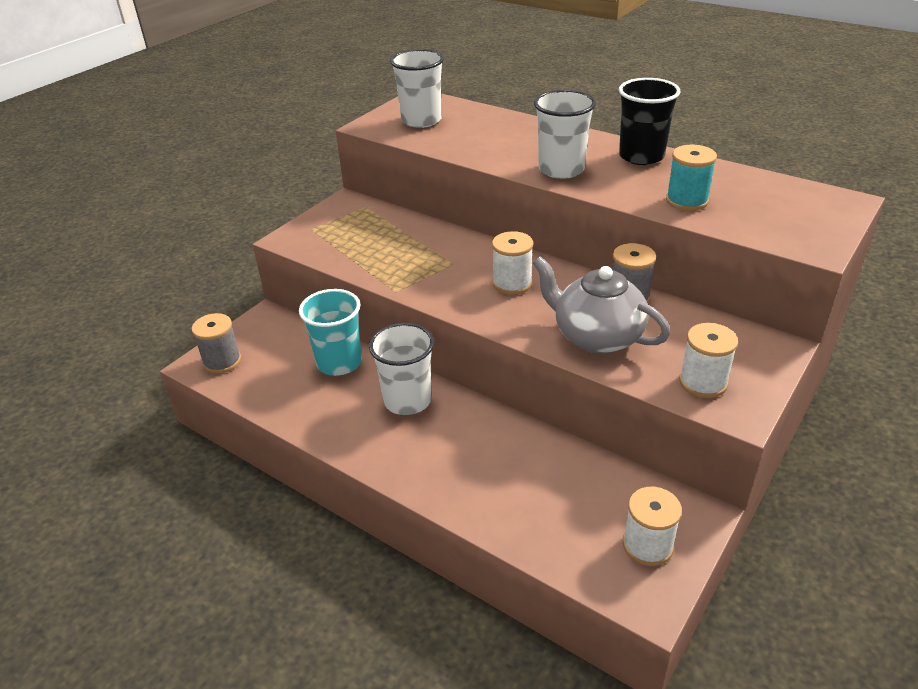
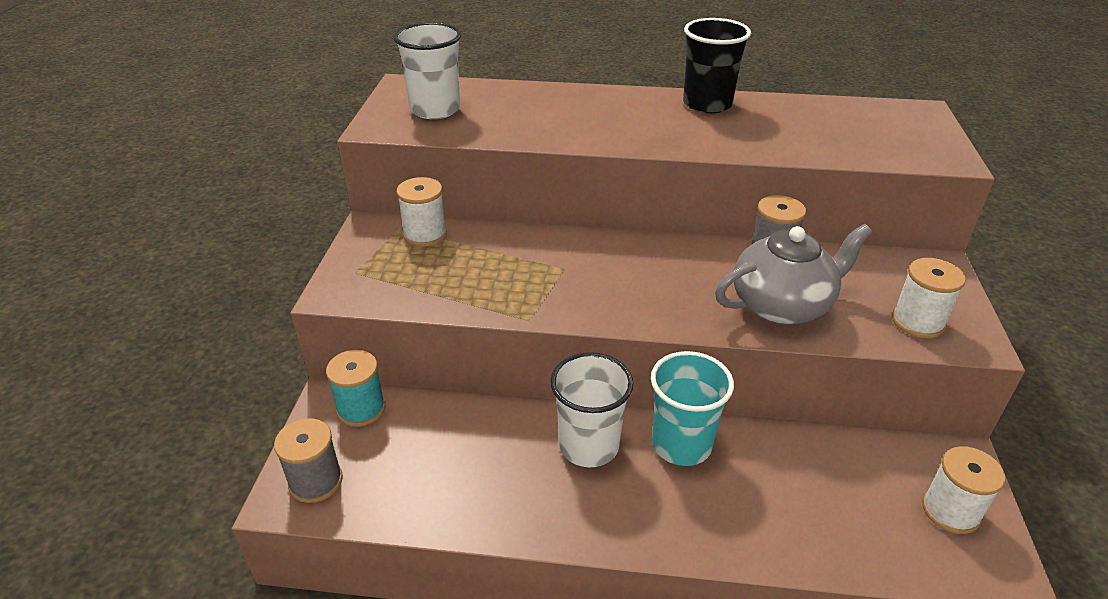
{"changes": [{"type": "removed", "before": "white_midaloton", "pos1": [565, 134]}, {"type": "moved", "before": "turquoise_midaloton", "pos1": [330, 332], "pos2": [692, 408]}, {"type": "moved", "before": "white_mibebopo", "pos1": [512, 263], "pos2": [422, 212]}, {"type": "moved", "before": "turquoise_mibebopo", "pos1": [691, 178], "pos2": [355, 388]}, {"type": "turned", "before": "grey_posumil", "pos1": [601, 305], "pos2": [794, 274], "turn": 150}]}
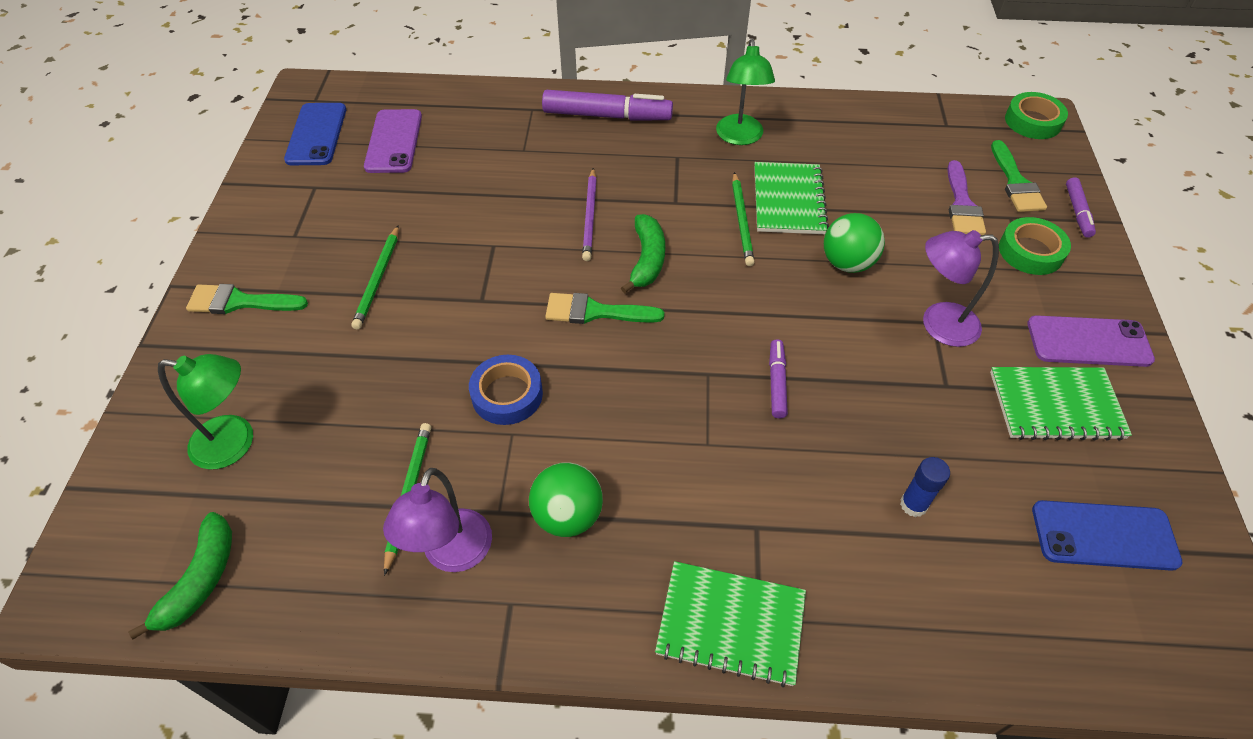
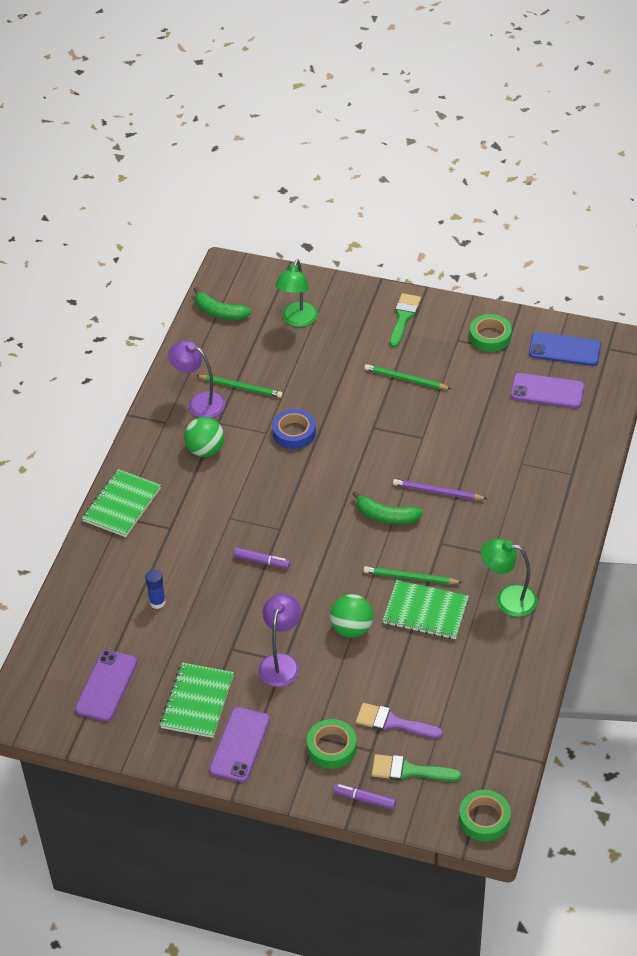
{"changes": [{"type": "removed", "before": "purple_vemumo", "pos1": [607, 105]}, {"type": "removed", "before": "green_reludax", "pos1": [604, 308]}, {"type": "added", "after": "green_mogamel", "pos2": [490, 333]}, {"type": "recoloured", "before": "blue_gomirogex", "after": "purple_gomirogex", "pos1": [1107, 535], "pos2": [106, 685]}]}
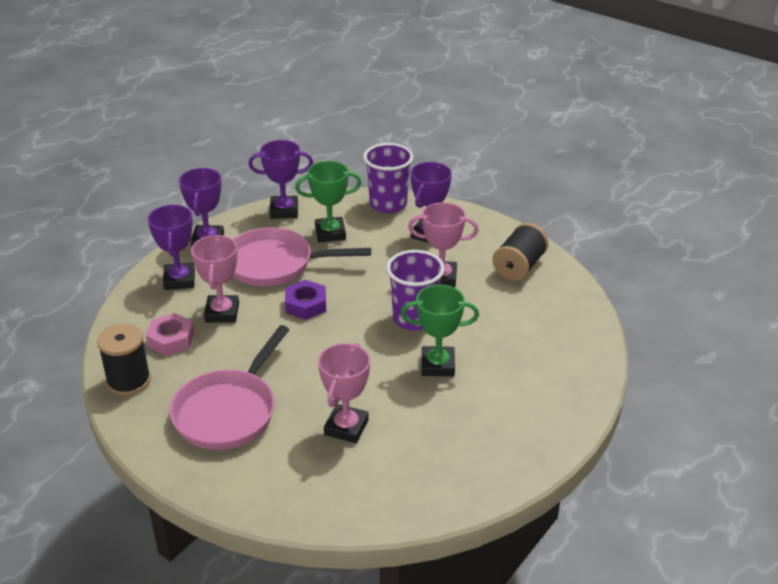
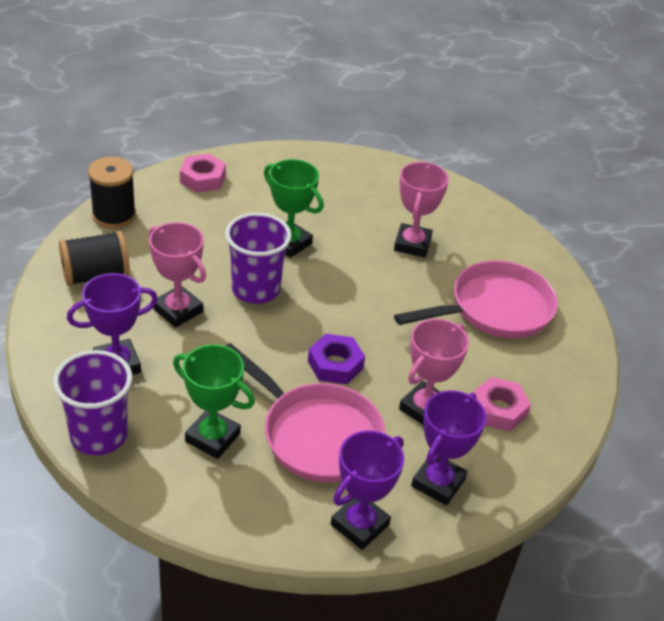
{"changes": [{"type": "removed", "before": "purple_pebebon", "pos1": [280, 179]}, {"type": "added", "after": "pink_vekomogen", "pos2": [203, 173]}, {"type": "moved", "before": "black_mibebopo", "pos1": [124, 360], "pos2": [112, 193]}, {"type": "turned", "before": "pink_pebebon", "pos1": [344, 393], "pos2": [421, 210], "turn": -45}]}
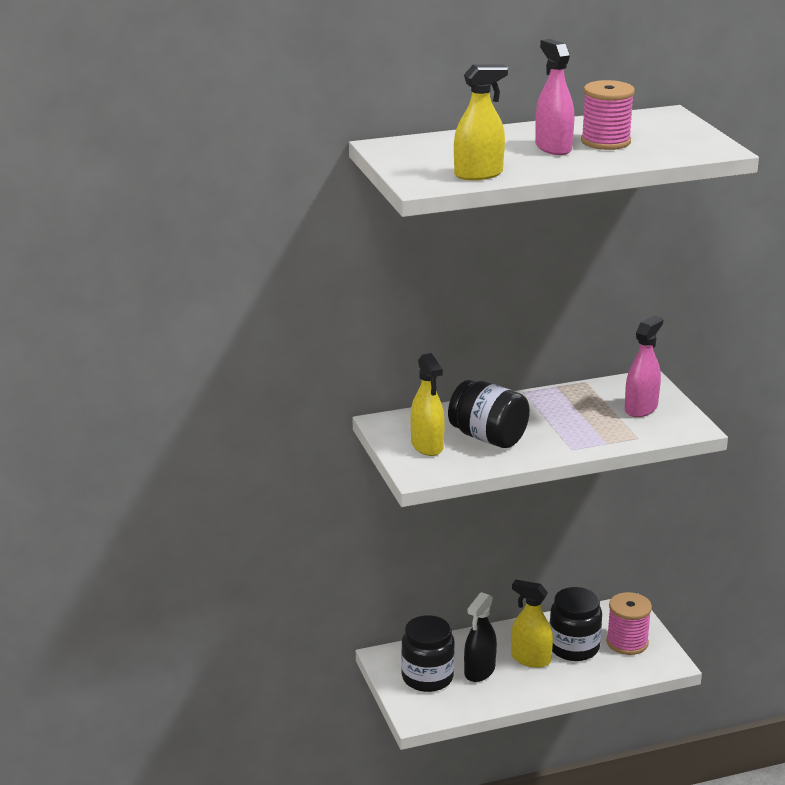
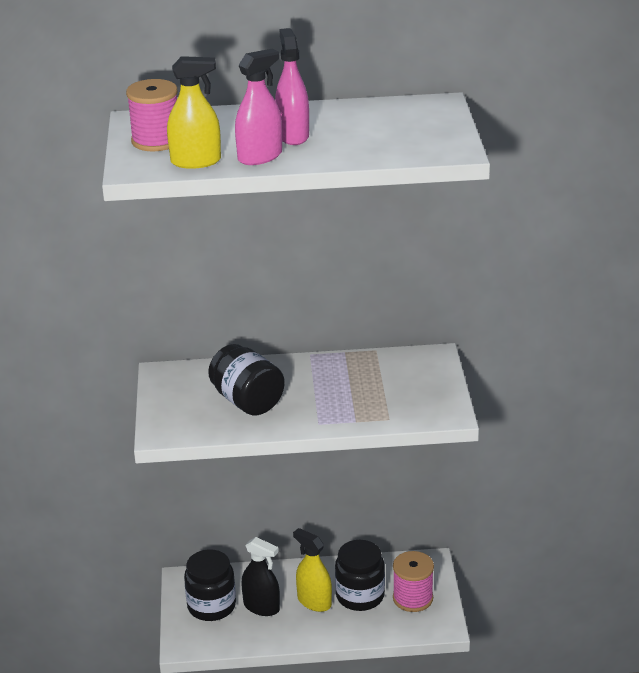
{"changes": [{"type": "removed", "before": "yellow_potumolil", "pos1": [428, 404]}, {"type": "moved", "before": "pink_mibebopo", "pos1": [608, 115], "pos2": [152, 115]}, {"type": "moved", "before": "pink_potumolil", "pos1": [644, 366], "pos2": [258, 107]}, {"type": "turned", "before": "black_potumolil", "pos1": [480, 637], "pos2": [260, 576], "turn": -105}]}
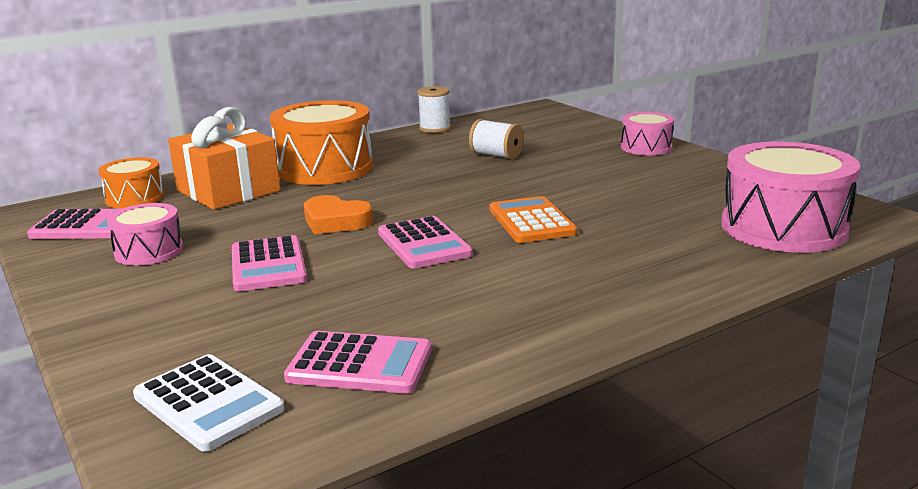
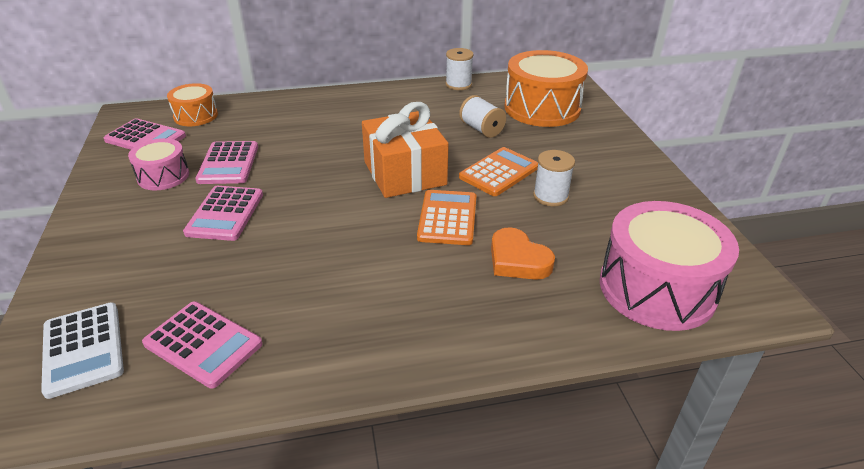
{"changes": [{"type": "removed", "before": "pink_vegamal", "pos1": [647, 133]}, {"type": "added", "after": "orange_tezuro", "pos2": [498, 171]}, {"type": "added", "after": "white_mibebopo", "pos2": [554, 178]}, {"type": "moved", "before": "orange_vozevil", "pos1": [224, 158], "pos2": [405, 150]}, {"type": "moved", "before": "orange_vegamal", "pos1": [321, 142], "pos2": [546, 88]}, {"type": "moved", "before": "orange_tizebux", "pos1": [338, 214], "pos2": [523, 253]}, {"type": "moved", "before": "pink_tezuro", "pos1": [425, 242], "pos2": [226, 162]}]}
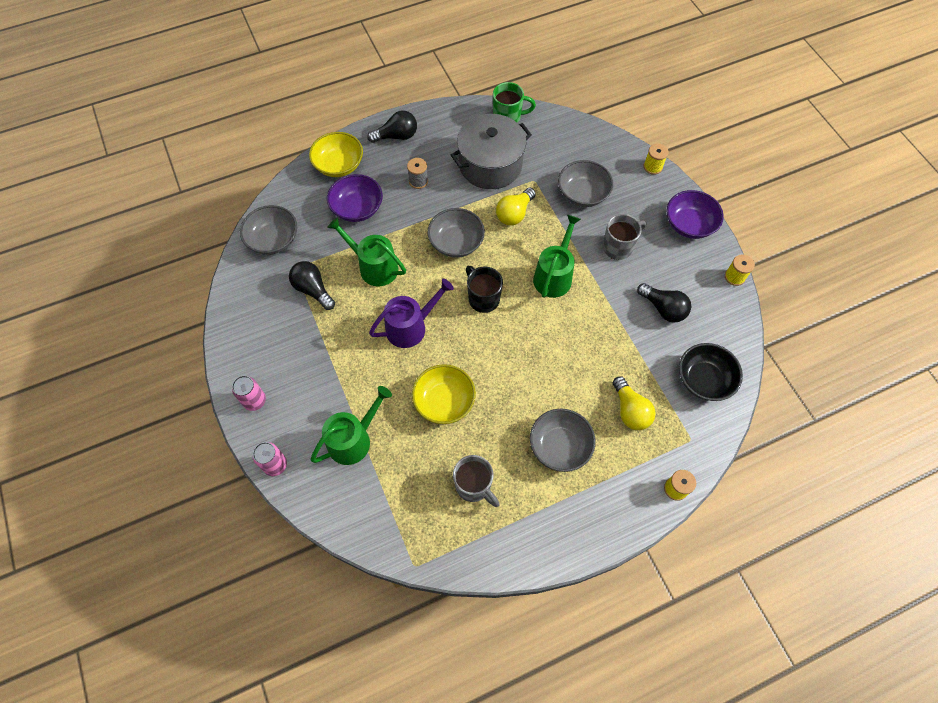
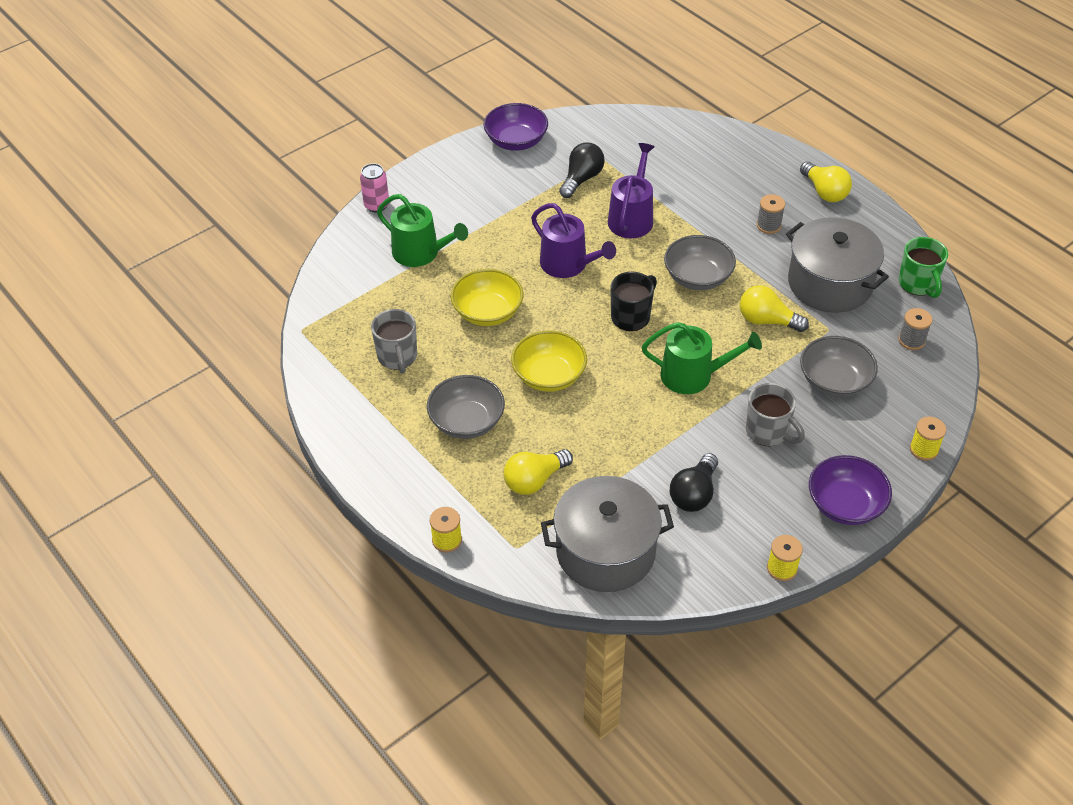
{"changes": [{"type": "removed", "before": "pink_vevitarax", "pos1": [249, 393]}, {"type": "removed", "before": "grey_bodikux", "pos1": [268, 230]}, {"type": "added", "after": "grey_mibebopo", "pos2": [915, 329]}, {"type": "moved", "before": "yellow_bodikux", "pos1": [336, 154], "pos2": [549, 361]}, {"type": "moved", "before": "purple_bodikux", "pos1": [355, 198], "pos2": [515, 127]}, {"type": "replaced", "before": "black_bodikux", "after": "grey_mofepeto", "pos1": [711, 372], "pos2": [607, 534]}, {"type": "recoloured", "before": "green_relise", "after": "purple_relise", "pos1": [366, 251], "pos2": [631, 190]}, {"type": "recoloured", "before": "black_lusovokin", "after": "yellow_lusovokin", "pos1": [392, 127], "pos2": [826, 181]}, {"type": "turned", "before": "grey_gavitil", "pos1": [476, 481], "pos2": [394, 341], "turn": -45}]}
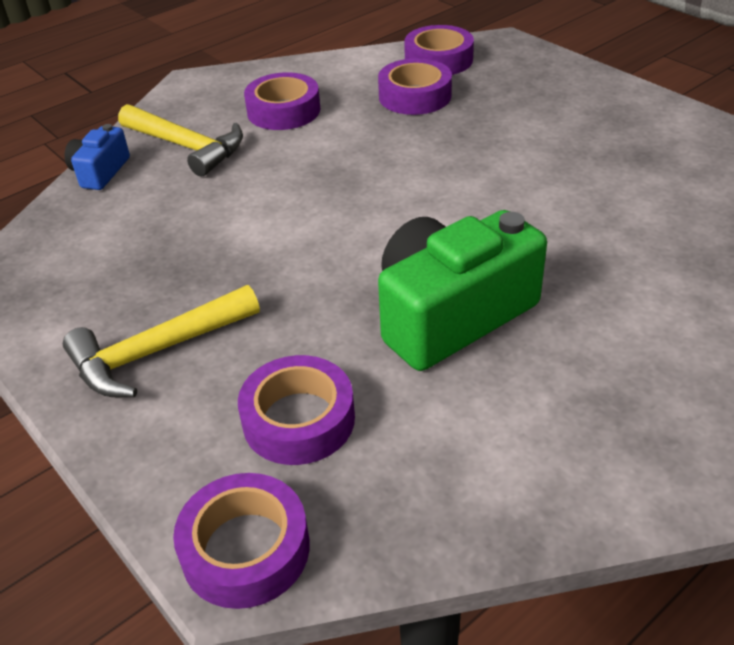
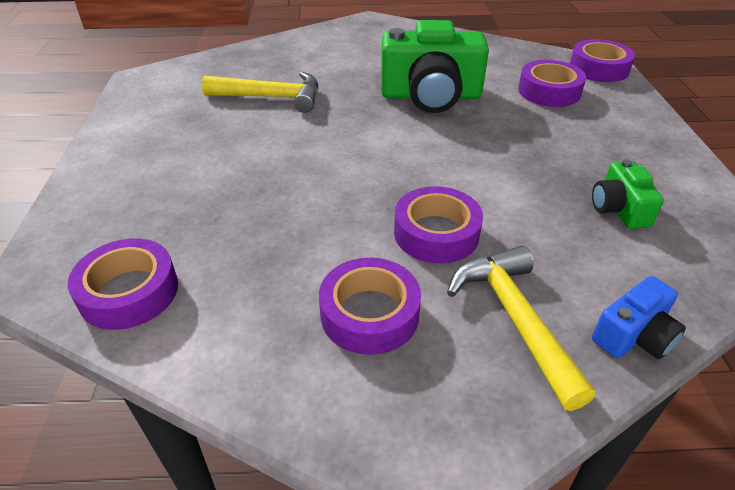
{"changes": [{"type": "added", "after": "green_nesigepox", "pos2": [628, 194]}, {"type": "moved", "before": "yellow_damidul", "pos1": [161, 341], "pos2": [260, 92]}, {"type": "moved", "before": "purple_mogamel", "pos1": [415, 86], "pos2": [438, 225]}]}
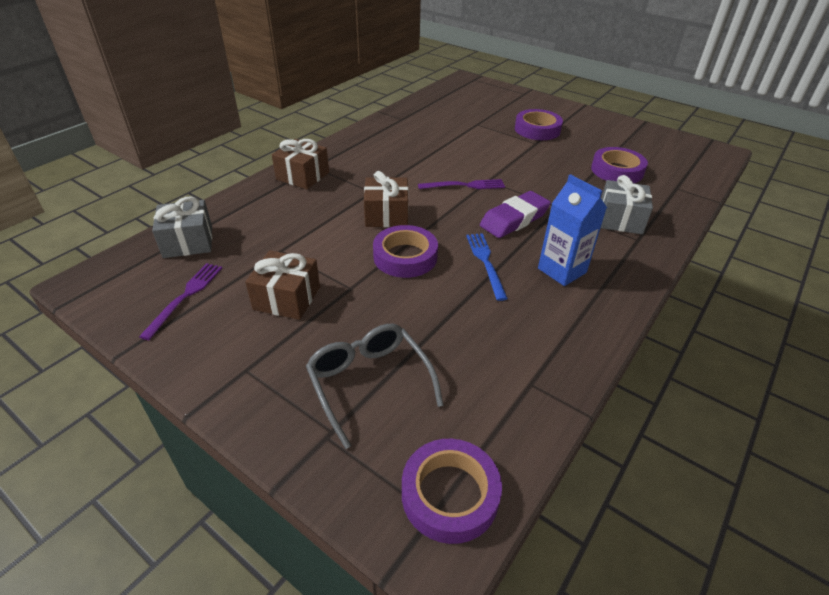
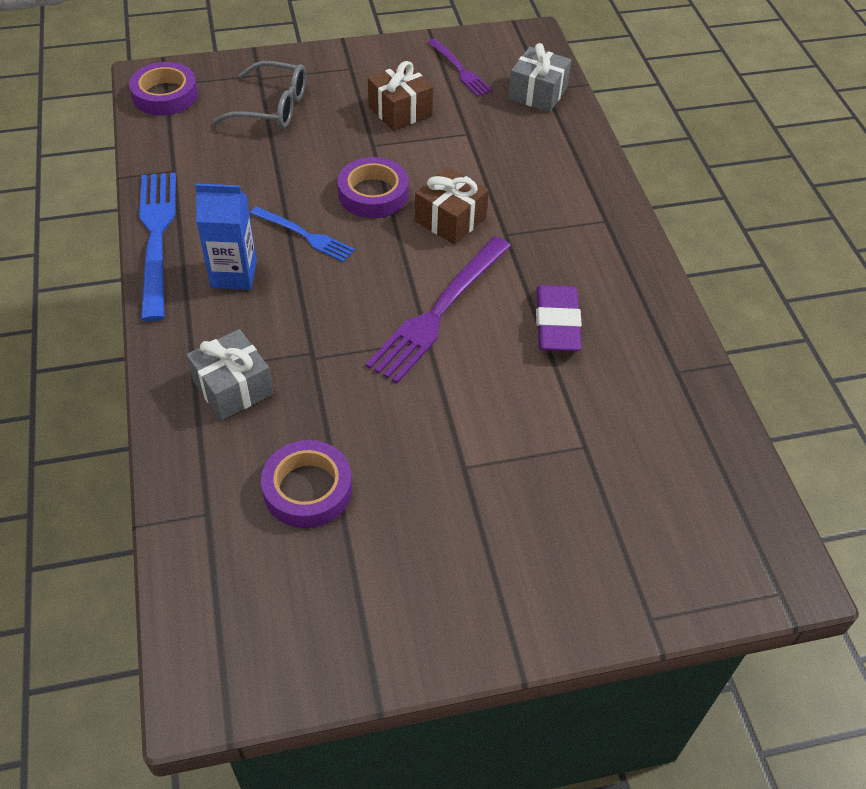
{"changes": [{"type": "removed", "before": "brown_vozevil", "pos1": [300, 164]}, {"type": "removed", "before": "purple_mogamel", "pos1": [539, 124]}, {"type": "added", "after": "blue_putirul", "pos2": [157, 247]}, {"type": "moved", "before": "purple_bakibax", "pos1": [515, 214], "pos2": [559, 318]}, {"type": "resized", "before": "purple_putirul", "pos1": [461, 184], "pos2": [438, 310], "scale": 1.74}]}
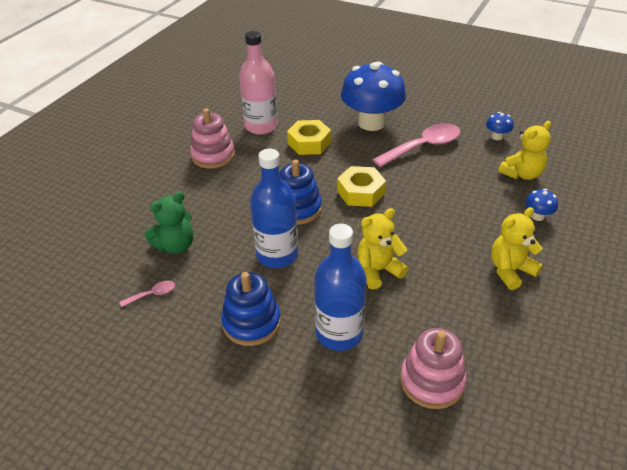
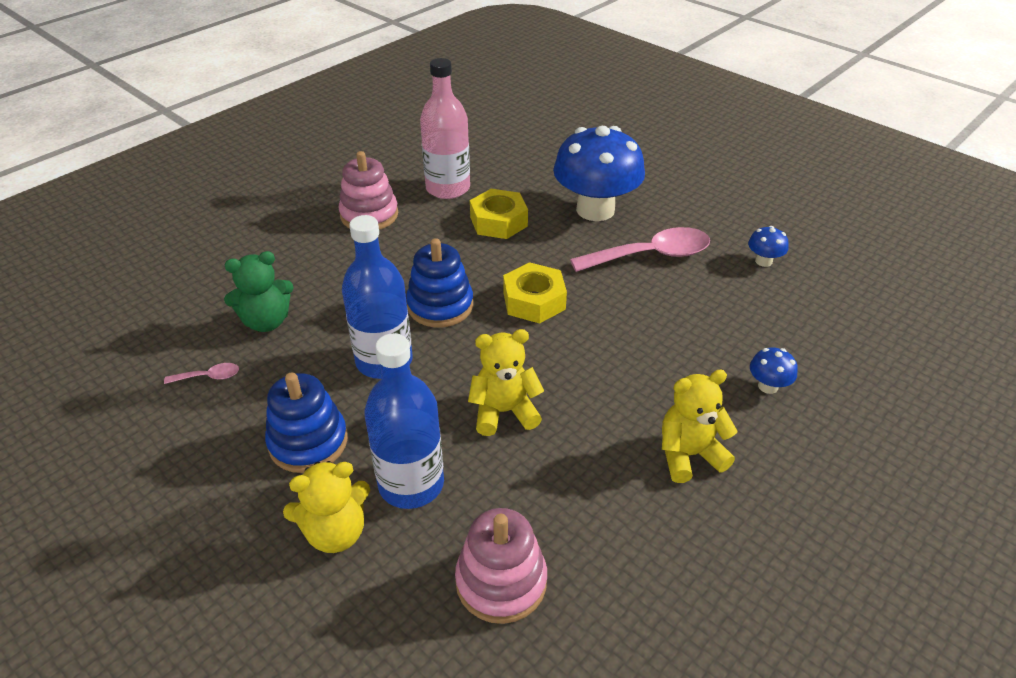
{"changes": [{"type": "moved", "before": "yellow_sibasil", "pos1": [524, 150], "pos2": [326, 507]}]}
